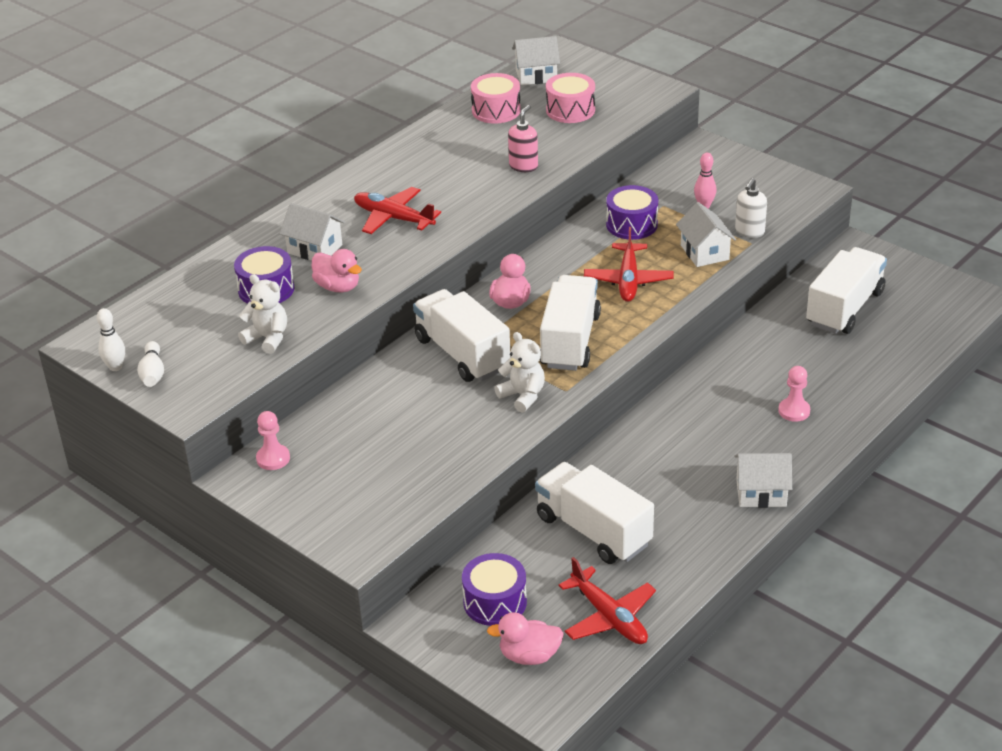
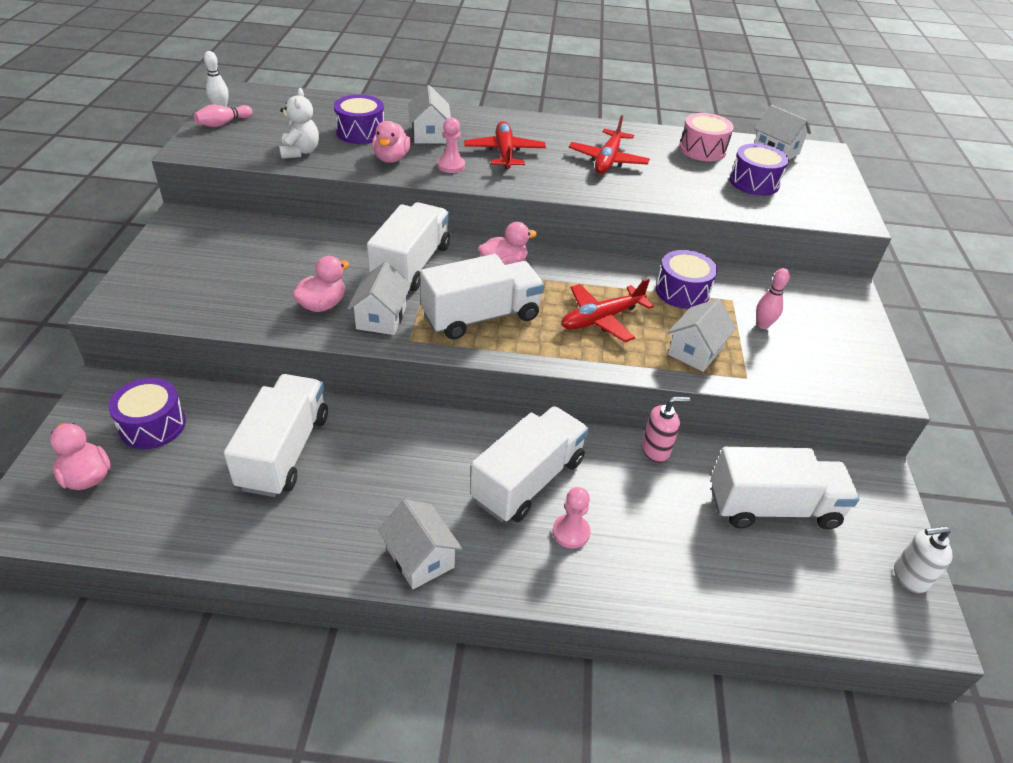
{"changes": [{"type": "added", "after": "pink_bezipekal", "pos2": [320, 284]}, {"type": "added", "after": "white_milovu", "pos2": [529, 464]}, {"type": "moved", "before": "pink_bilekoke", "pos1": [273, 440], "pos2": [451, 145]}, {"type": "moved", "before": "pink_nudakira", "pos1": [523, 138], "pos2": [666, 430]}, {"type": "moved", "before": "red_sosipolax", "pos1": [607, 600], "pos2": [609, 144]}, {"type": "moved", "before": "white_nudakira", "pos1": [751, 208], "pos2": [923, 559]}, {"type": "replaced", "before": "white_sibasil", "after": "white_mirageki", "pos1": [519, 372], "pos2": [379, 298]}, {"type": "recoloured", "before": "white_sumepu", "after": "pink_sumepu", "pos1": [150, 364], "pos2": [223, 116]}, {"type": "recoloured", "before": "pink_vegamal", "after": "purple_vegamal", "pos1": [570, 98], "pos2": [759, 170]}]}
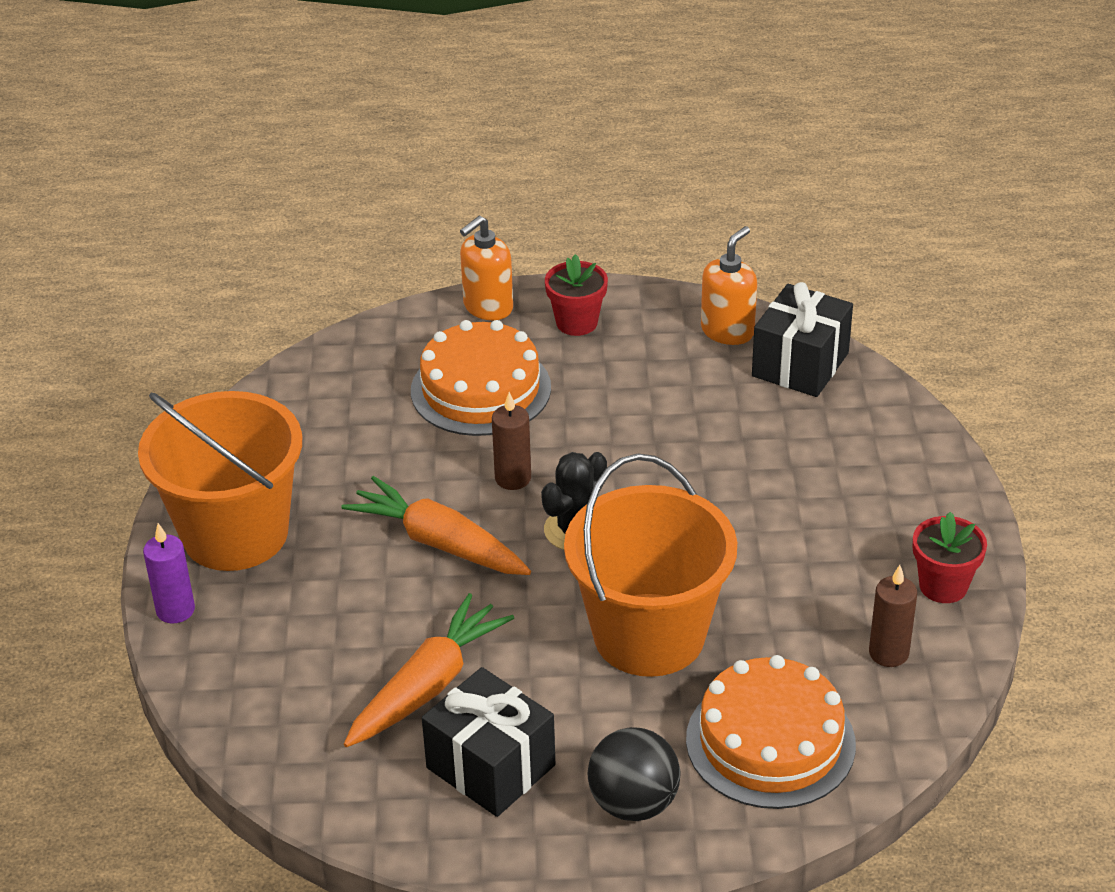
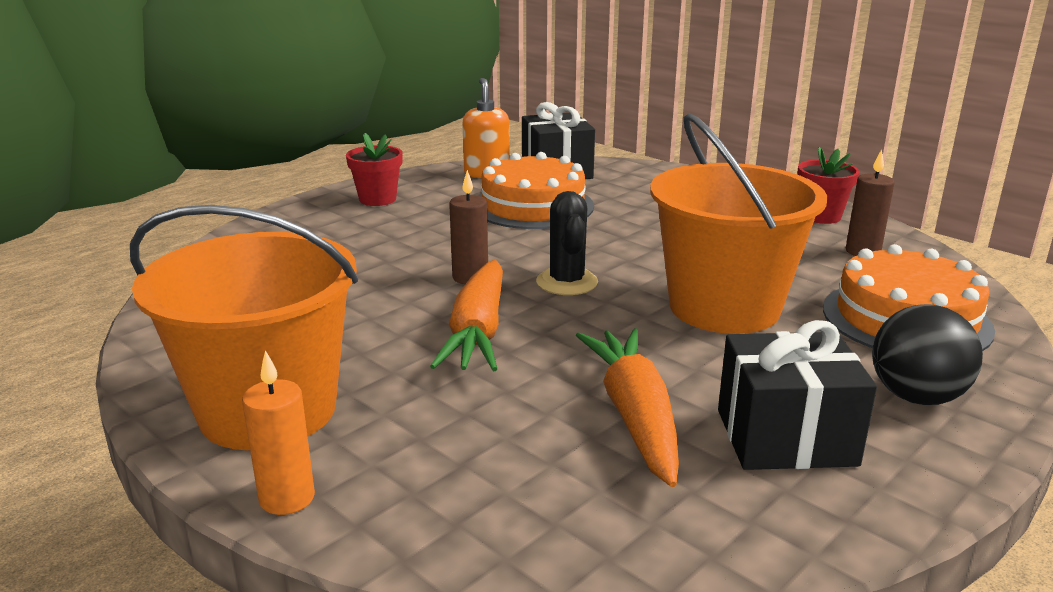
{"changes": [{"type": "removed", "before": "orange_nudakira", "pos1": [486, 268]}, {"type": "moved", "before": "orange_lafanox", "pos1": [481, 378], "pos2": [536, 190]}, {"type": "recoloured", "before": "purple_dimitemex", "after": "orange_dimitemex", "pos1": [169, 573], "pos2": [278, 432]}, {"type": "turned", "before": "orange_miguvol", "pos1": [436, 525], "pos2": [466, 315], "turn": -75}]}
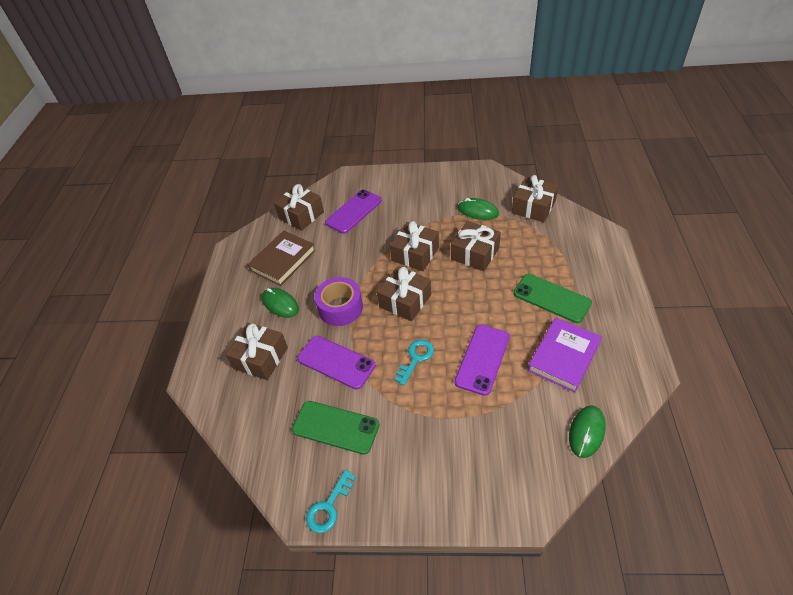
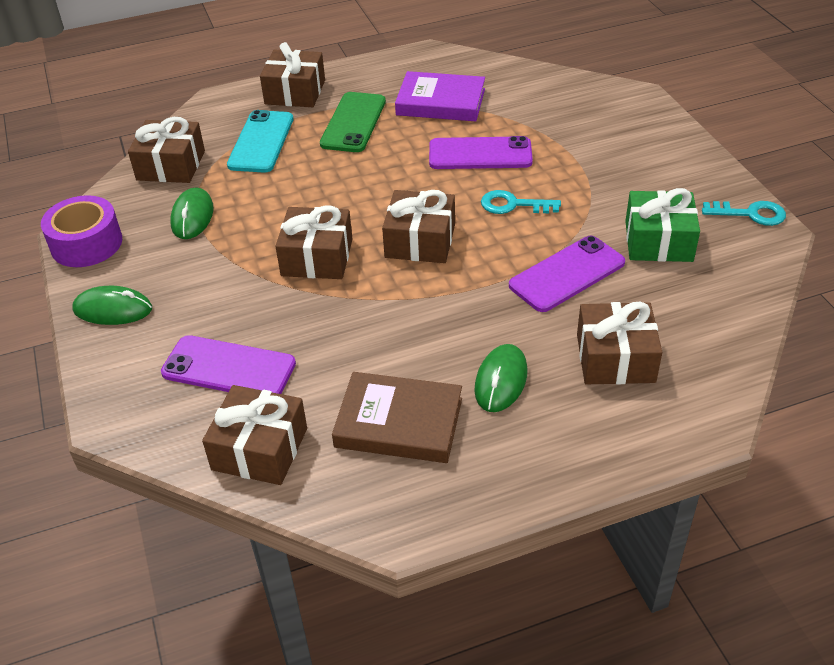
{"changes": [{"type": "added", "after": "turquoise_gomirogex", "pos2": [260, 141]}, {"type": "moved", "before": "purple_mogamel", "pos1": [338, 301], "pos2": [81, 231]}, {"type": "moved", "before": "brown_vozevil", "pos1": [476, 246], "pos2": [292, 74]}, {"type": "moved", "before": "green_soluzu", "pos1": [587, 431], "pos2": [112, 305]}, {"type": "replaced", "before": "green_gomirogex", "after": "green_vozevil", "pos1": [335, 428], "pos2": [662, 225]}, {"type": "turned", "before": "purple_gomirogex", "pos1": [336, 362], "pos2": [567, 274], "turn": 45}]}
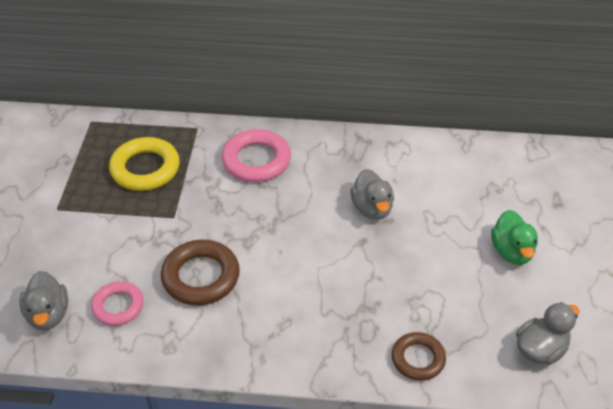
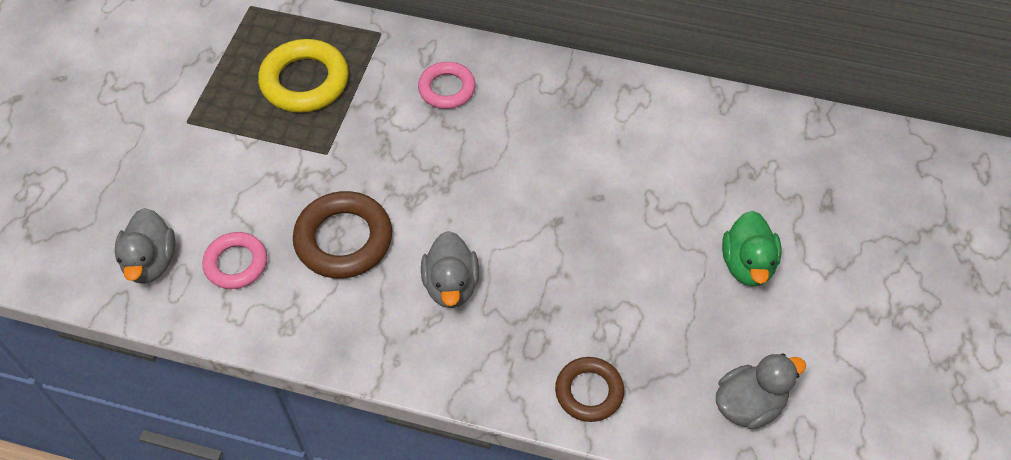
{"changes": [{"type": "moved", "before": "grey_bezipekal", "pos1": [372, 194], "pos2": [450, 269]}, {"type": "resized", "before": "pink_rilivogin", "pos1": [256, 155], "pos2": [447, 85], "scale": 0.64}]}
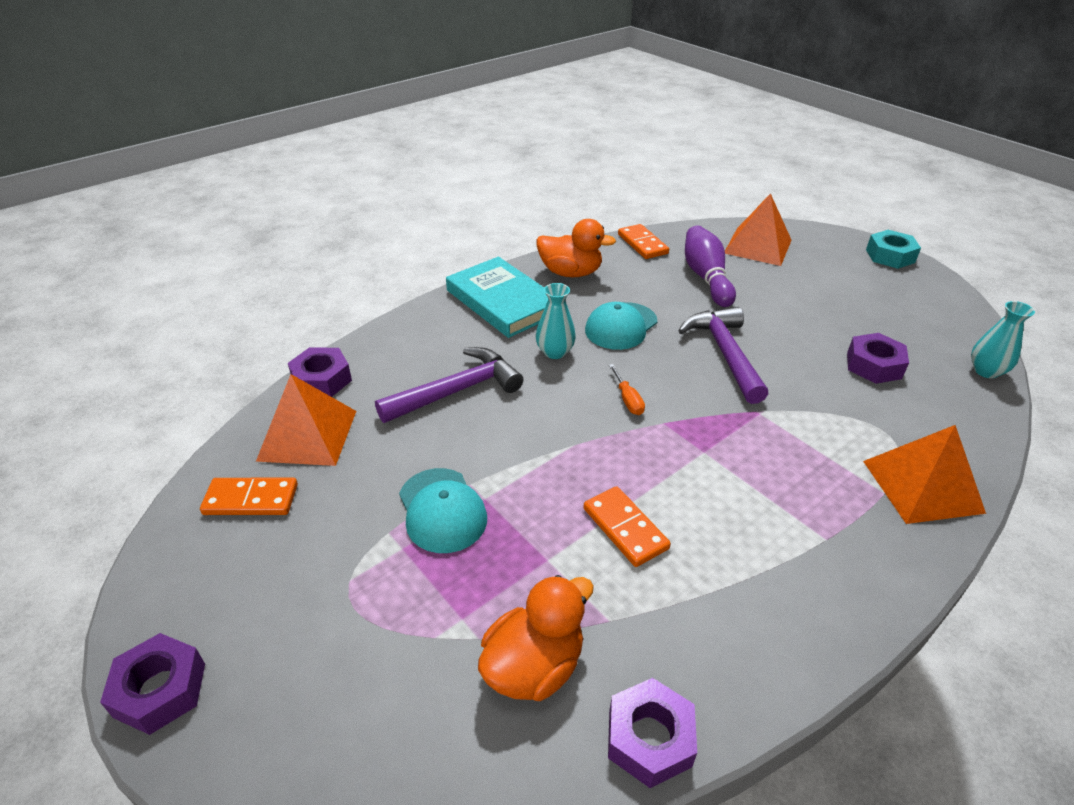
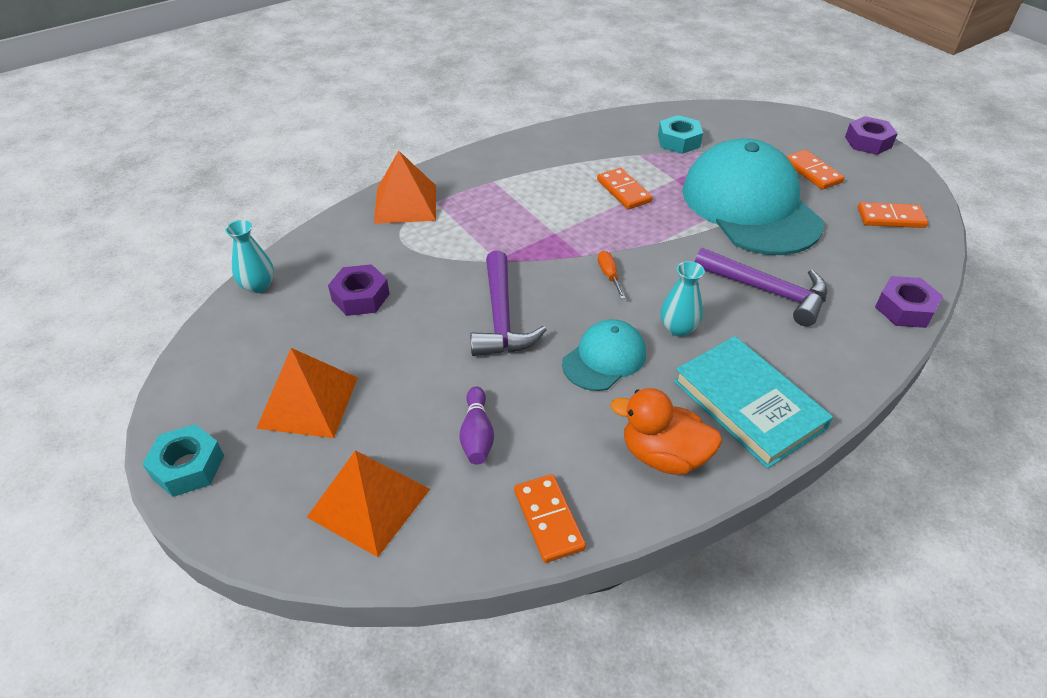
{"changes": [{"type": "removed", "before": "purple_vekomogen", "pos1": [652, 733]}, {"type": "added", "after": "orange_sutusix", "pos2": [815, 169]}, {"type": "moved", "before": "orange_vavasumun", "pos1": [306, 420], "pos2": [307, 393]}, {"type": "replaced", "before": "orange_bezipekal", "after": "turquoise_vekomogen", "pos1": [536, 638], "pos2": [680, 134]}, {"type": "turned", "before": "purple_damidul", "pos1": [449, 385], "pos2": [761, 287], "turn": -120}, {"type": "resized", "before": "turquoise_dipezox", "pos1": [443, 510], "pos2": [753, 196], "scale": 2.08}, {"type": "resized", "before": "purple_sumepu", "pos1": [710, 266], "pos2": [476, 425], "scale": 0.65}]}
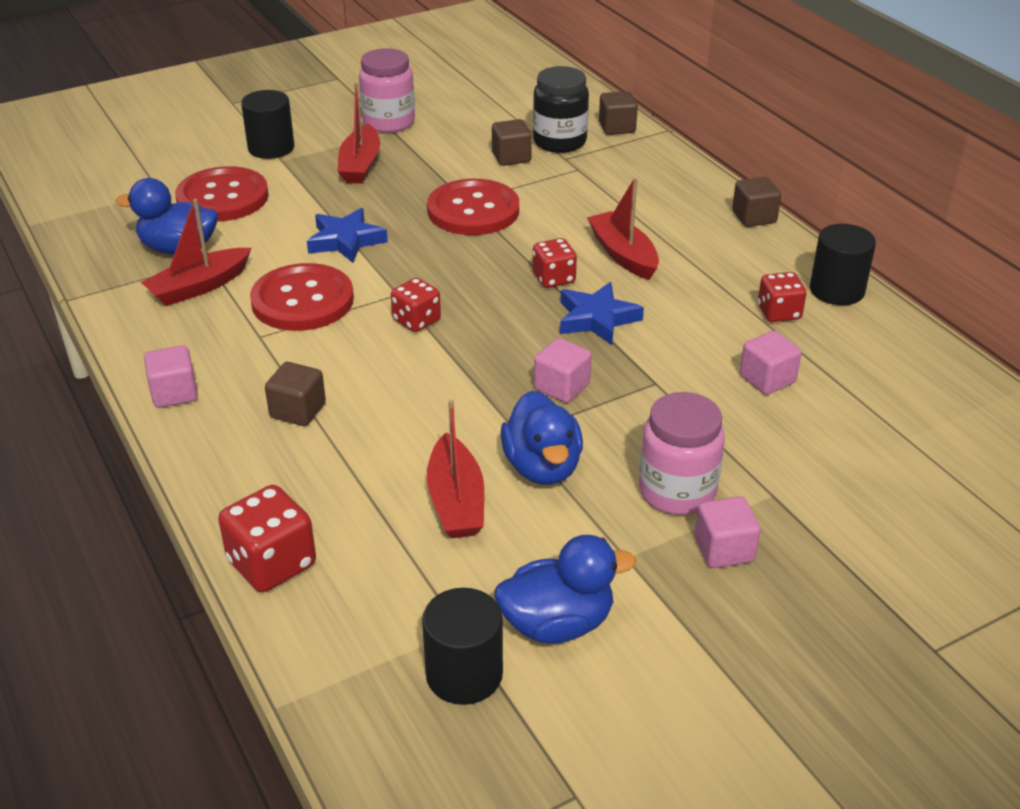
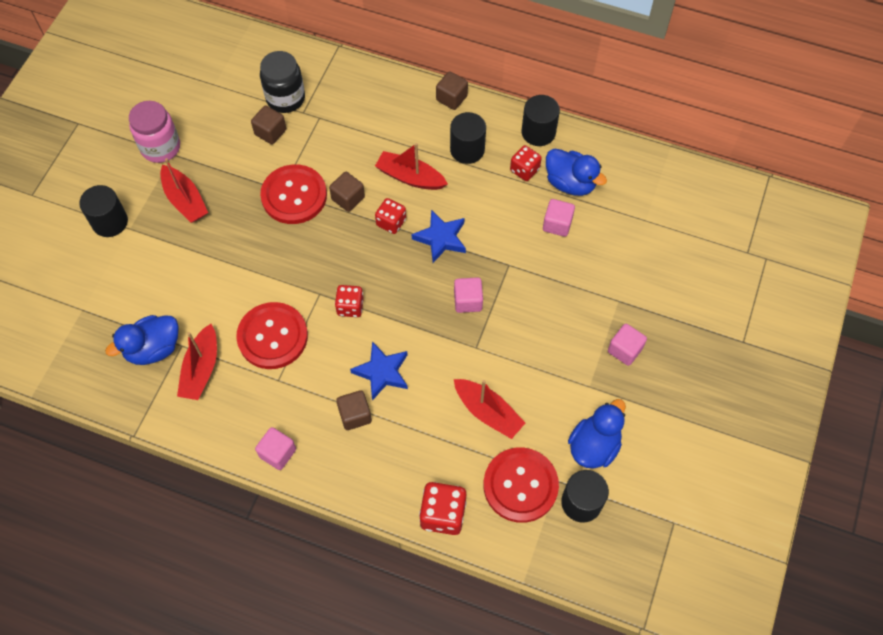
{"changes": [{"type": "removed", "before": "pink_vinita", "pos1": [682, 453]}, {"type": "added", "after": "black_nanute", "pos2": [468, 138]}, {"type": "moved", "before": "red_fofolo", "pos1": [222, 193], "pos2": [521, 485]}, {"type": "moved", "before": "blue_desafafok", "pos1": [347, 235], "pos2": [379, 371]}, {"type": "moved", "before": "blue_bezipekal", "pos1": [541, 438], "pos2": [576, 172]}, {"type": "moved", "before": "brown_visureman", "pos1": [618, 113], "pos2": [347, 192]}]}
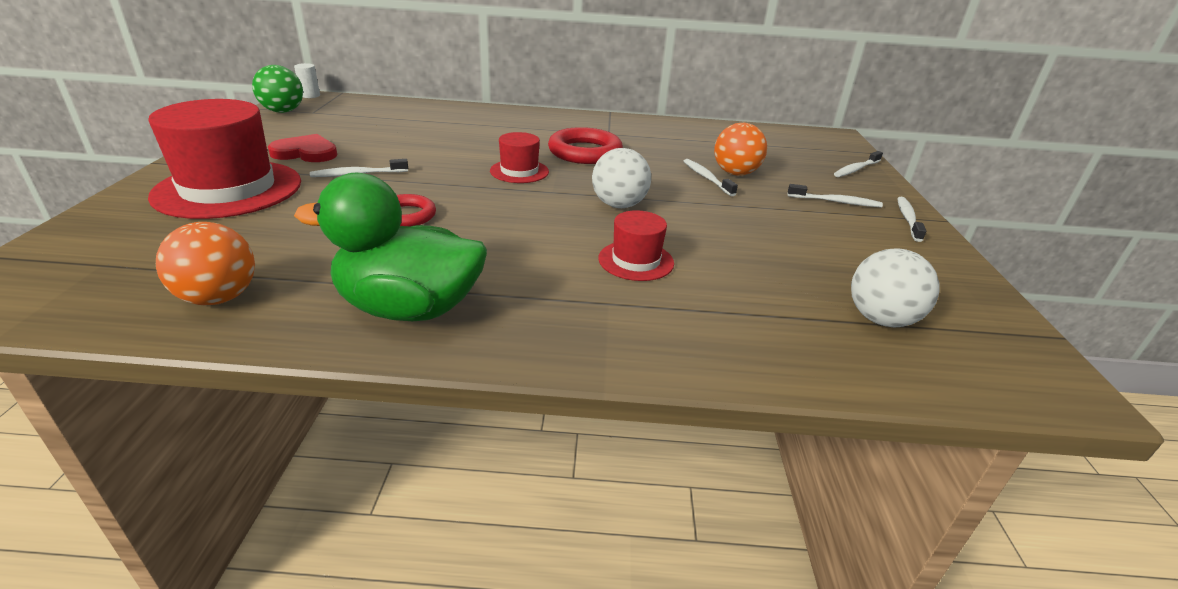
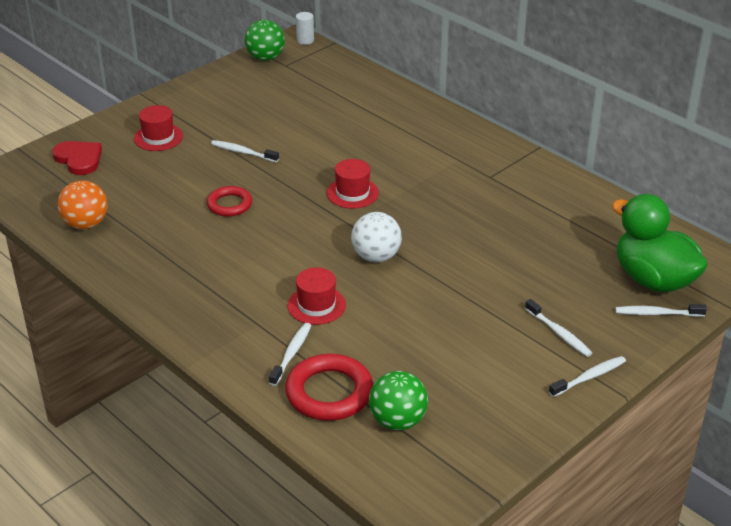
{"changes": [{"type": "removed", "before": "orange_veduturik", "pos1": [740, 149]}, {"type": "moved", "before": "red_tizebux", "pos1": [302, 148], "pos2": [77, 158]}, {"type": "moved", "before": "green_bezipekal", "pos1": [390, 247], "pos2": [660, 243]}, {"type": "moved", "before": "red_rilivogin", "pos1": [585, 145], "pos2": [329, 387]}, {"type": "moved", "before": "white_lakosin", "pos1": [711, 177], "pos2": [290, 354]}, {"type": "recoloured", "before": "white_veduturik", "after": "green_veduturik", "pos1": [895, 288], "pos2": [398, 400]}, {"type": "resized", "before": "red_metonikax", "pos1": [224, 159], "pos2": [158, 128], "scale": 0.5}]}
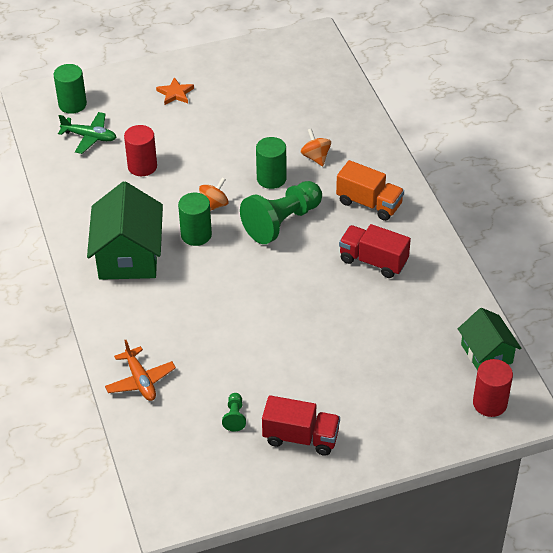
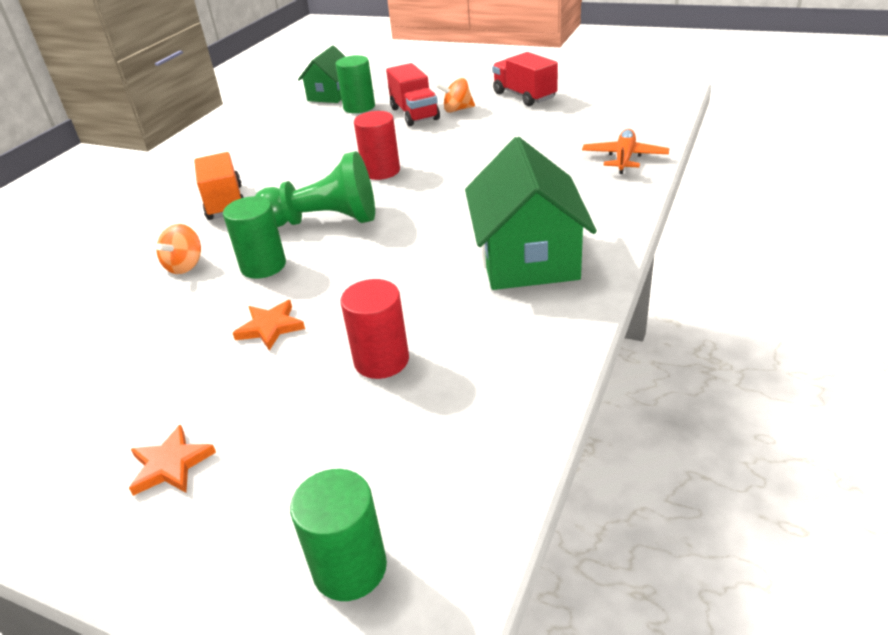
{"changes": [{"type": "removed", "before": "green_sosipolax", "pos1": [87, 133]}, {"type": "removed", "before": "green_bilekoke", "pos1": [234, 412]}, {"type": "added", "after": "orange_desafafok", "pos2": [269, 325]}, {"type": "moved", "before": "green_nanute", "pos1": [195, 219], "pos2": [355, 84]}, {"type": "moved", "before": "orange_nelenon", "pos1": [214, 194], "pos2": [455, 95]}, {"type": "moved", "before": "red_milovu", "pos1": [375, 251], "pos2": [413, 94]}, {"type": "moved", "before": "red_nanute", "pos1": [493, 388], "pos2": [377, 145]}, {"type": "turned", "before": "green_mirageki", "pos1": [125, 230], "pos2": [531, 213], "turn": -45}]}
